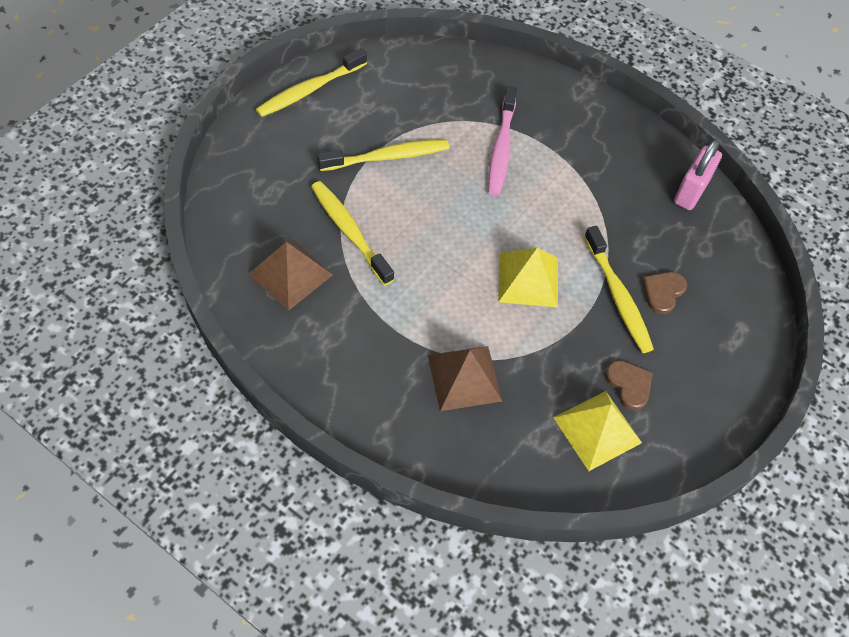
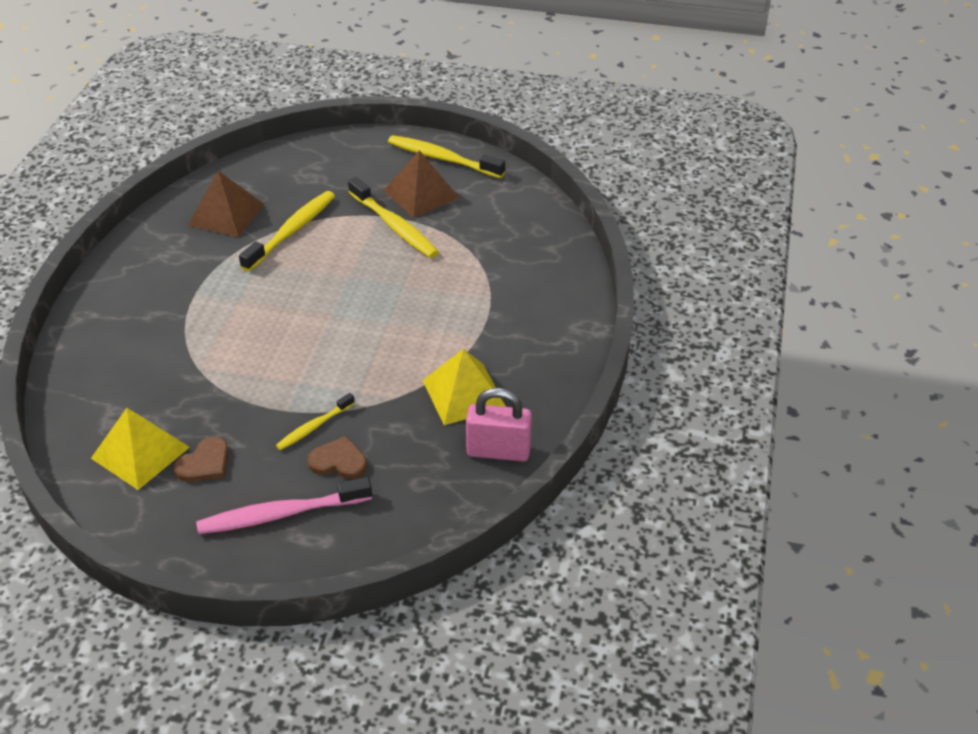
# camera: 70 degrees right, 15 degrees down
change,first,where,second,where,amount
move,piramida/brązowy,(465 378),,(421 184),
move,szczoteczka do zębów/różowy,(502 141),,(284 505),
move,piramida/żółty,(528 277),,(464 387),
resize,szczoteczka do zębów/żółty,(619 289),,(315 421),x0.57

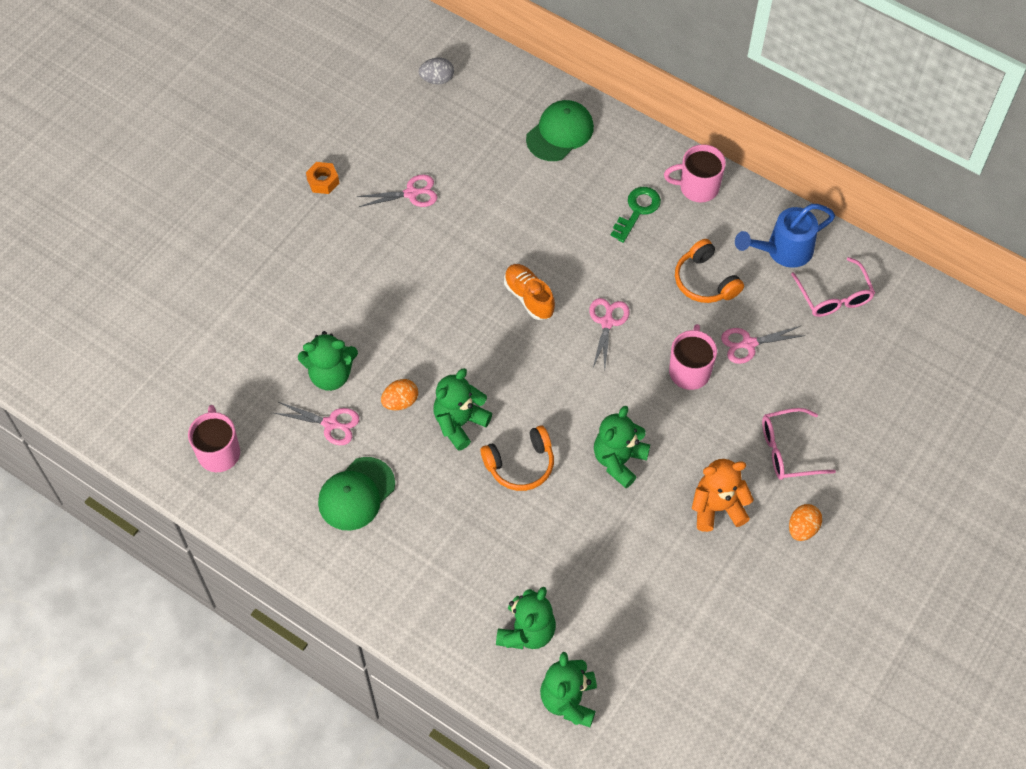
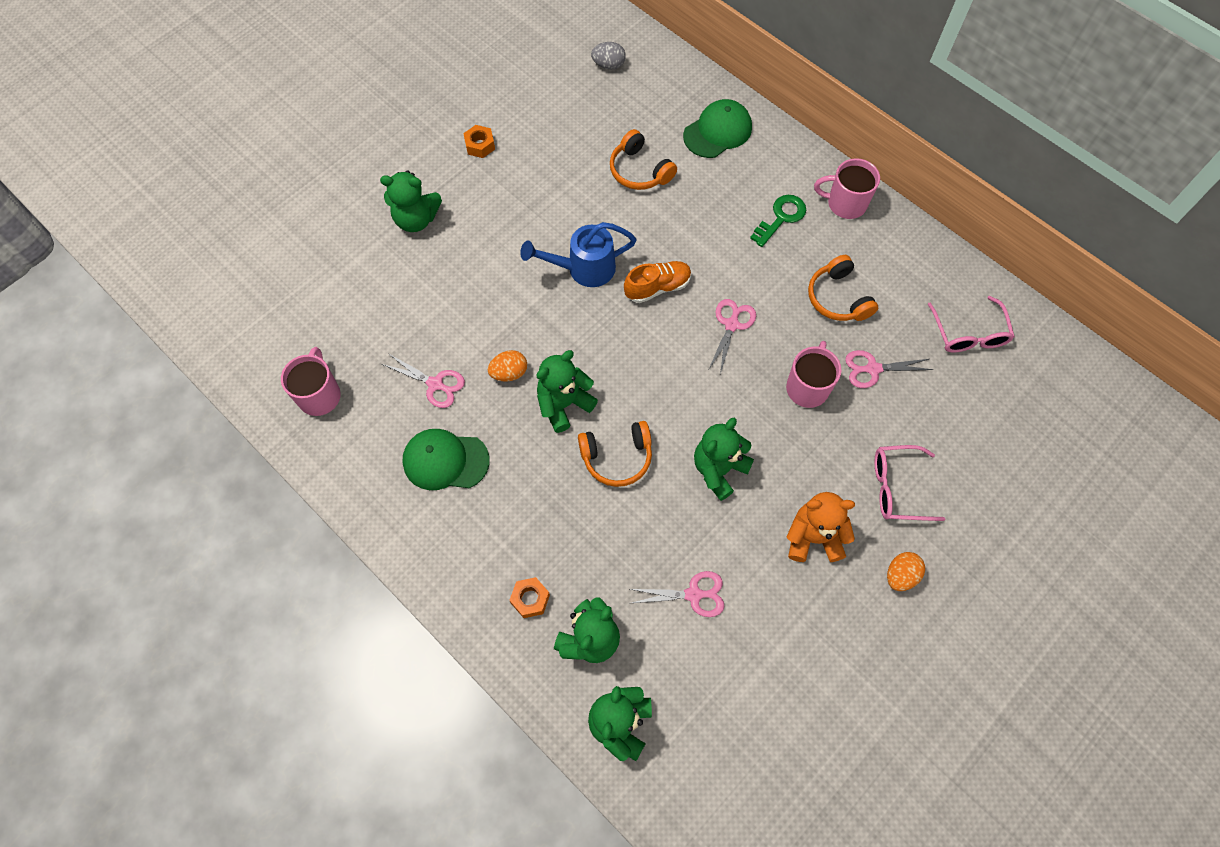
# camera: 10 degrees right, 5 degrees up
change,first,where,second,where,amount
insert,,,nakrętka/pomarańczowy,(529 597),
insert,,,słuchawki/pomarańczowy,(643 159),
move,miś/zielony,(328 361),,(411 201),
move,nożyczki/różowy,(397 190),,(677 594),
move,konewka/niebieski,(785 236),,(578 254),
rotate,czapka/zielony,(356 494),,(446 459),45 degrees clockwise
rotate,but/pomarańczowy,(529 292),,(657 282),90 degrees clockwise

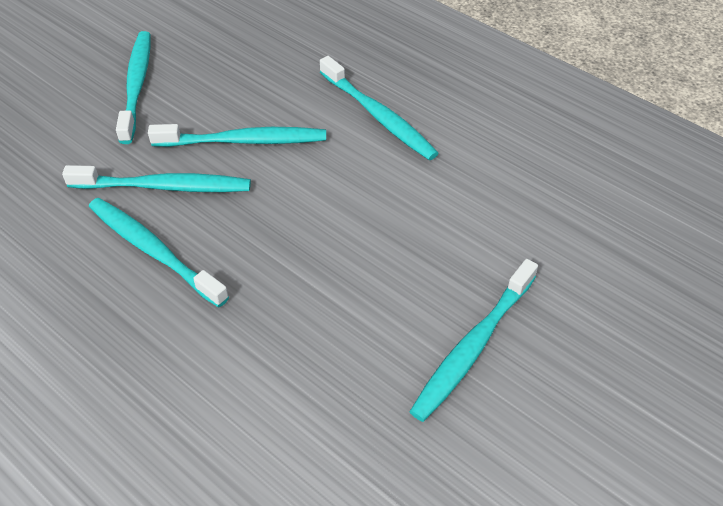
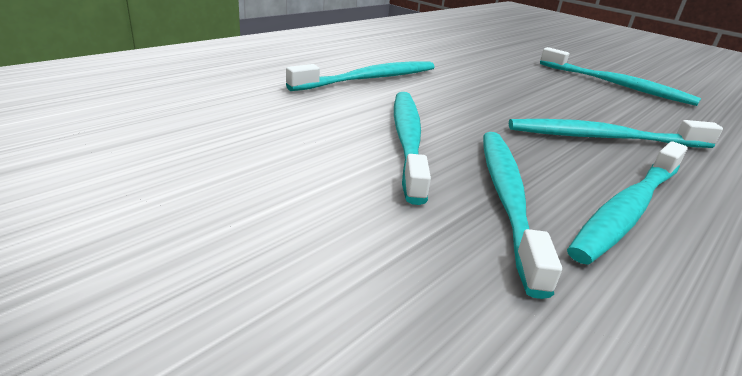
# camera: 90 degrees left, 20 degrees down
change,first,where,second,where,amount
move,szczoteczka do zębów/turkusowy,(133 87),,(616 133),

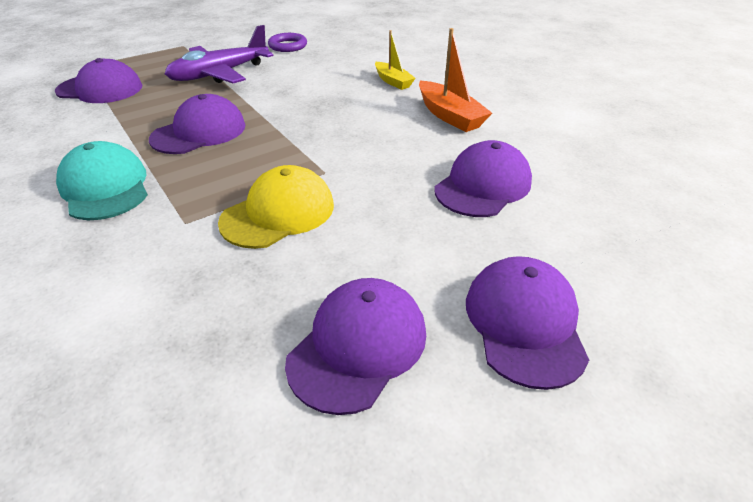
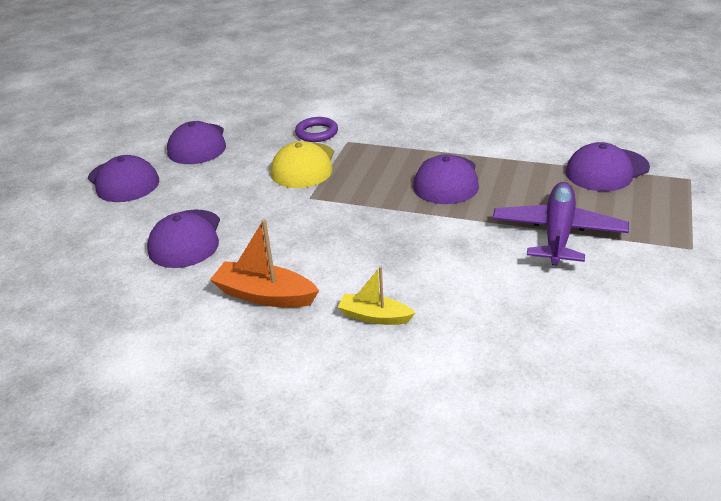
# camera: 145 degrees right, 5 degrees down
change,first,where,second,where,amount
delete,czapka/turkusowy,(102 180),,,
move,pierścień/fioletowy,(287 42),,(316 129),

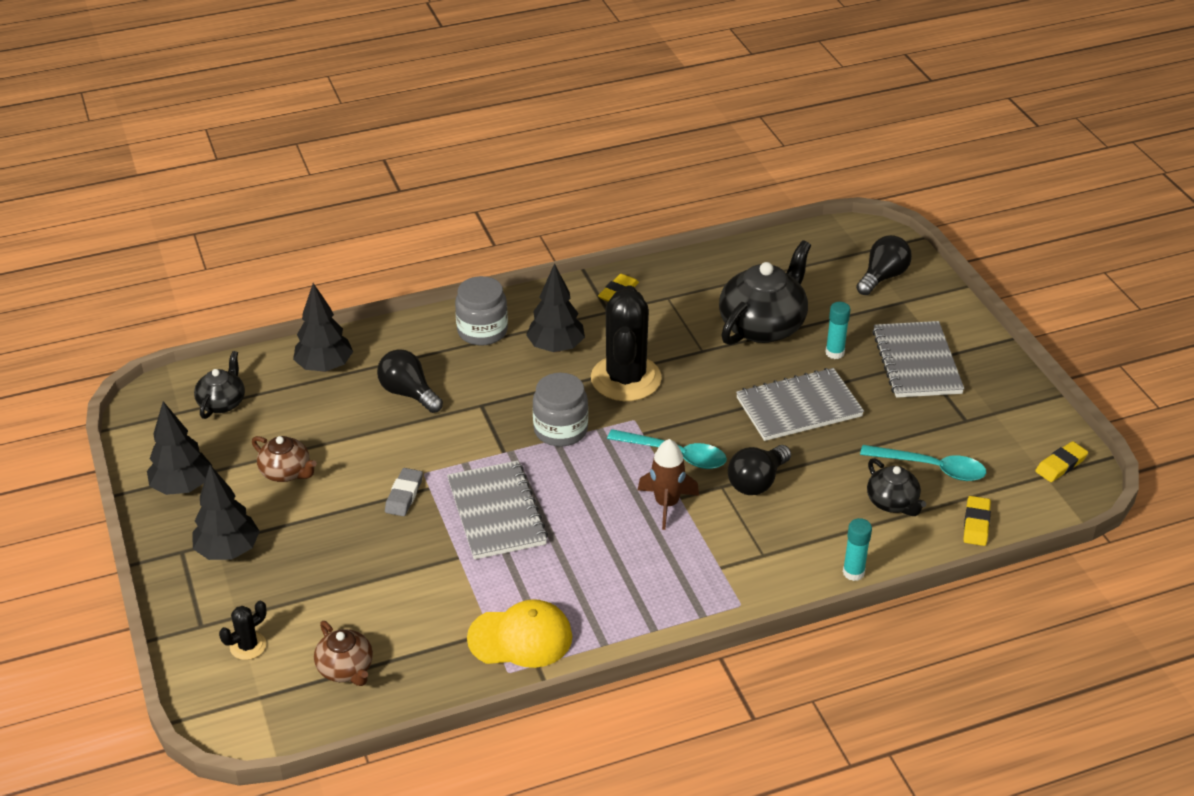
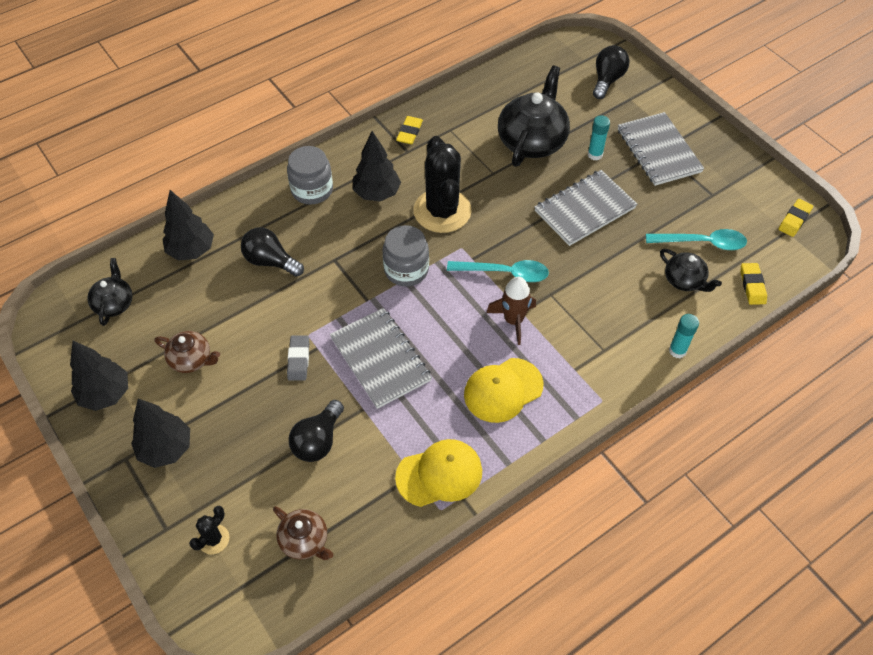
# camera: 15 degrees left, 15 degrees up
change,first,where,second,where,amount
insert,,,czapka/żółty,(504 390),
move,żarówka/czarny,(759 470),,(316 431),

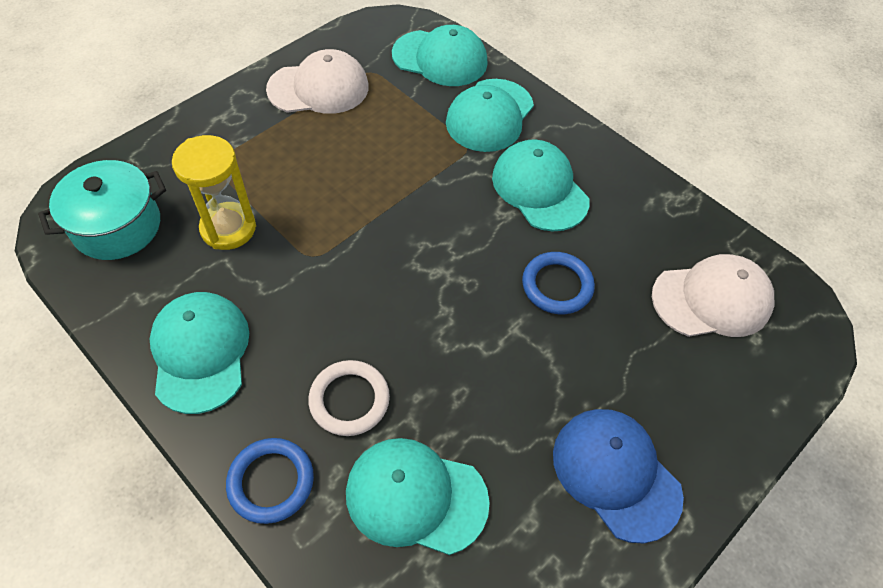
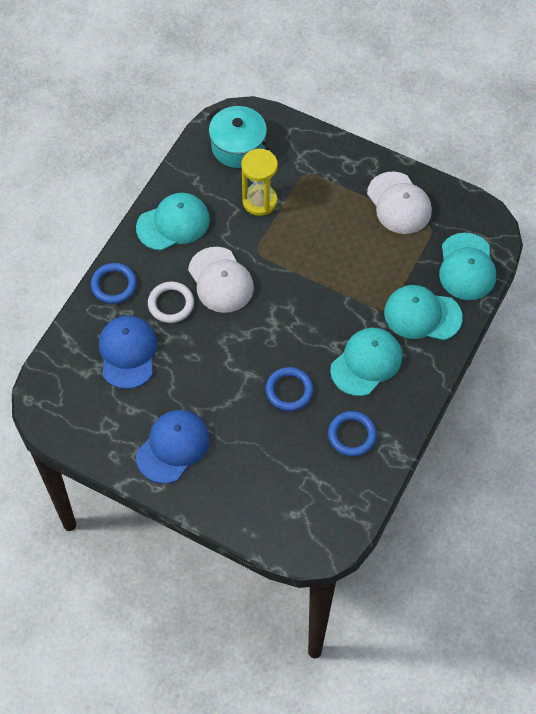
# camera: 75 degrees right, 5 degrees up
change,first,where,second,where,amount
insert,,,pierścień/niebieski,(352 434),
move,czapka/biały,(713 295),,(221 280),
recolor,czapka/turkusowy,(418 496),czapka/niebieski,(128 352),

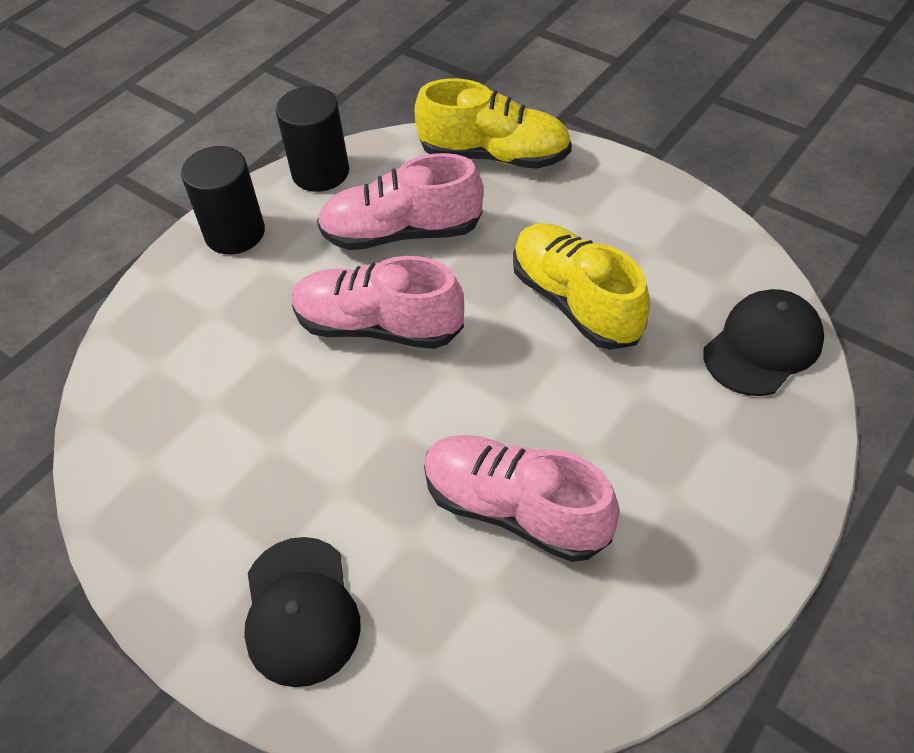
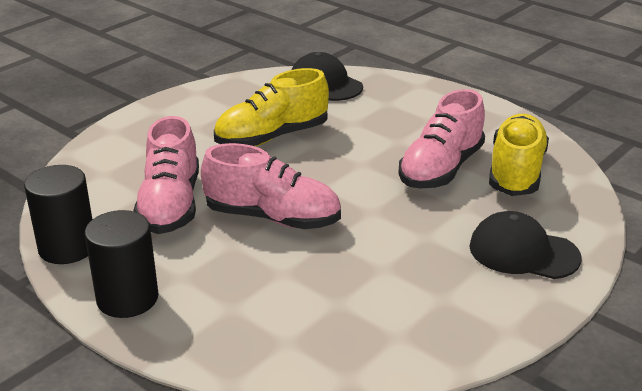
# camera: 90 degrees left, 20 degrees down
change,first,where,second,where,amount
move,but/żółty,(493 124),,(519 155),
rotate,czapka/czarny,(302 612),,(525 245),150 degrees counterclockwise
rotate,but/różowy,(378 302),,(271 186),90 degrees counterclockwise

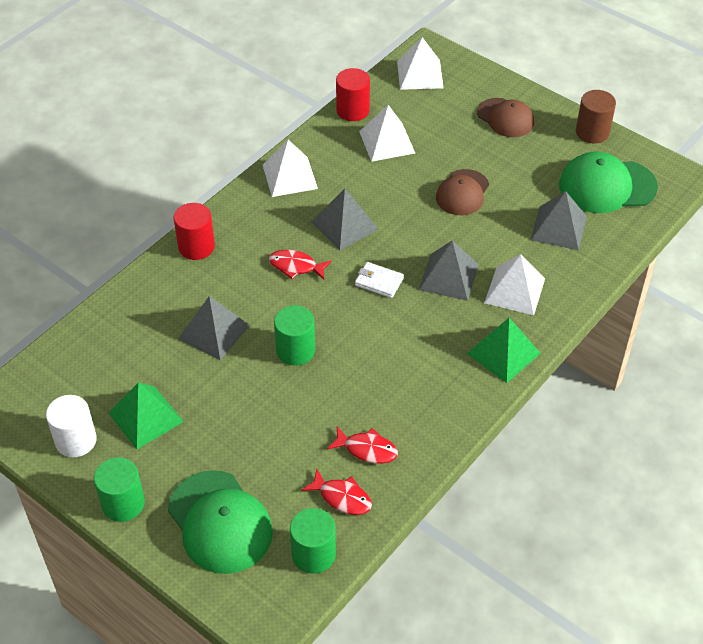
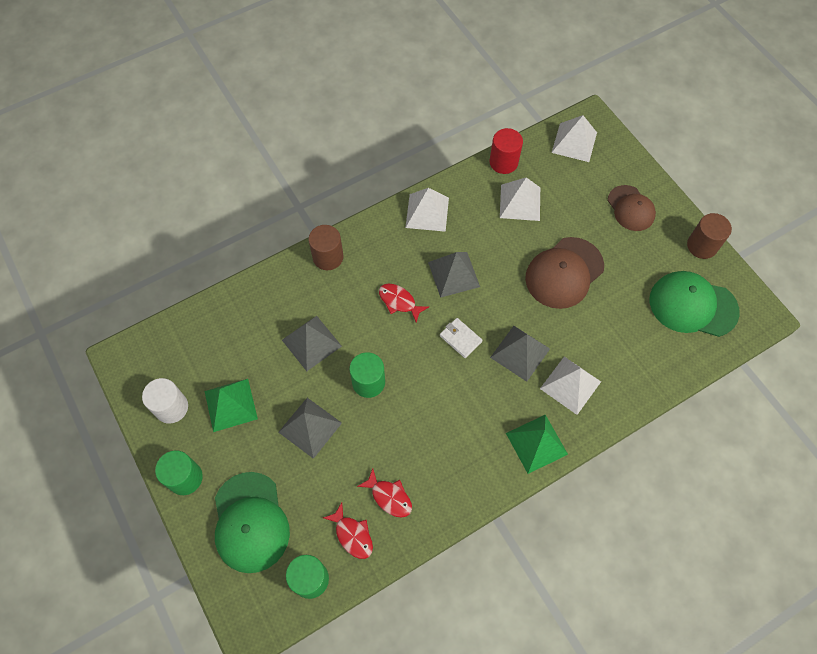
# camera: 20 degrees right, 15 degrees up
change,first,where,second,where,amount
move,piramida/szary,(559 220),,(310 428),
recolor,walec/czerwony,(194 231),walec/brązowy,(326 247),
resize,czapka/brązowy,(462 192),,(564 273),x1.53

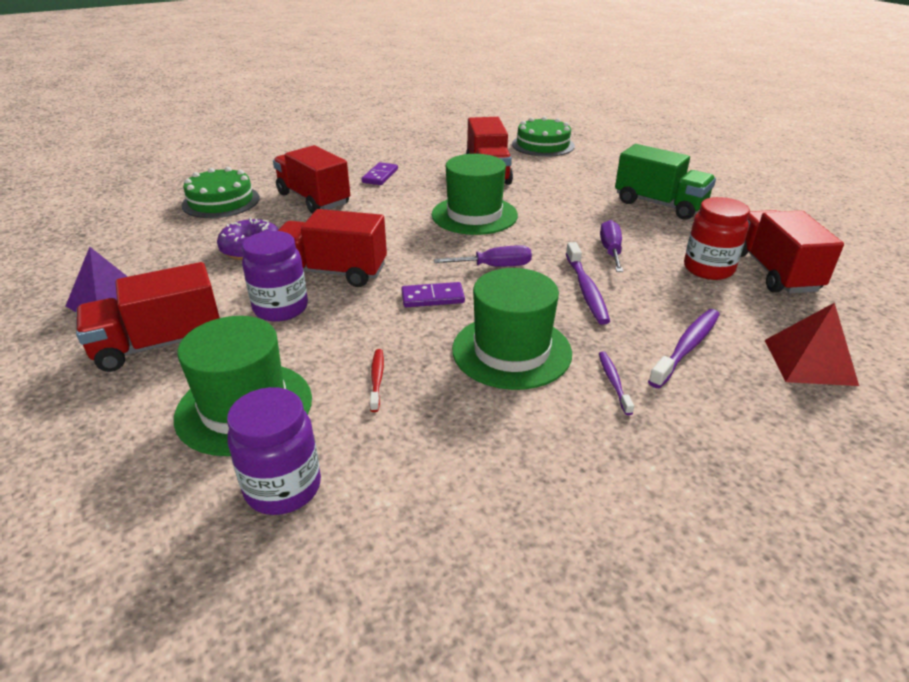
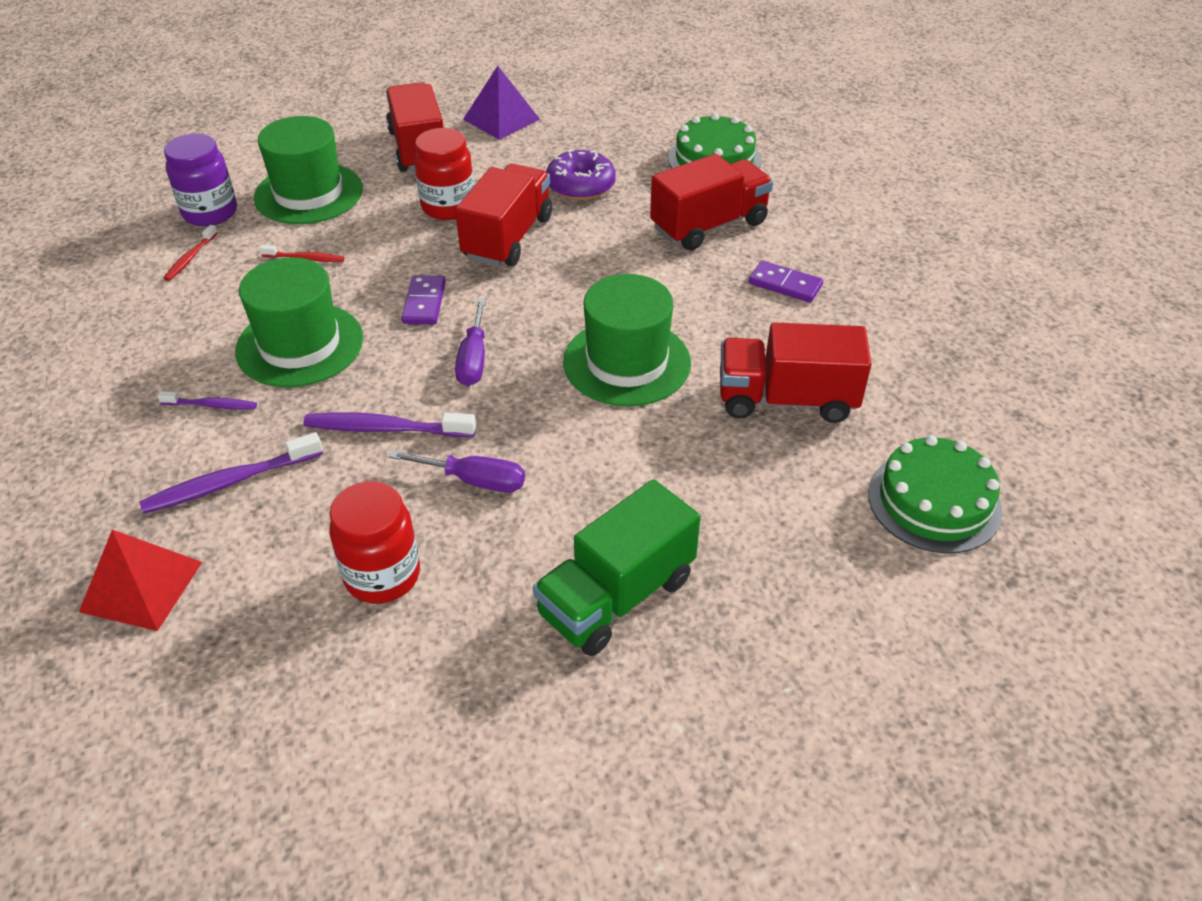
# camera: 100 degrees right, 10 degrees up
change,first,where,second,where,amount
delete,ciężarówka/czerwony,(792 251),,,
insert,,,szczoteczka do zębów/czerwony,(191 253),
recolor,słoik/fioletowy,(275 276),słoik/czerwony,(444 174),
rotate,szczoteczka do zębów/fioletowy,(684 348),,(231 473),105 degrees clockwise

